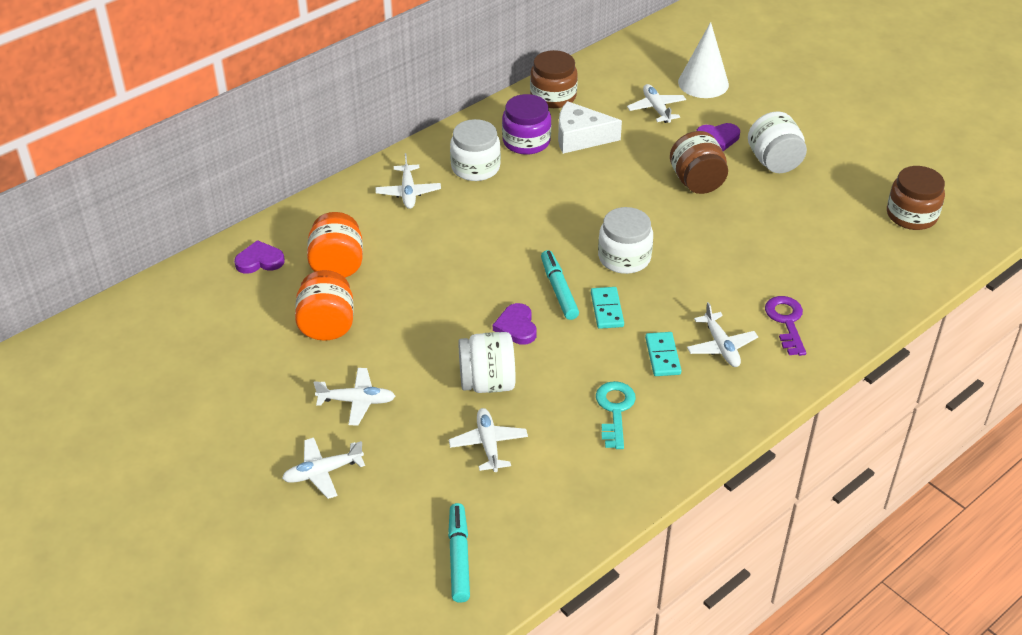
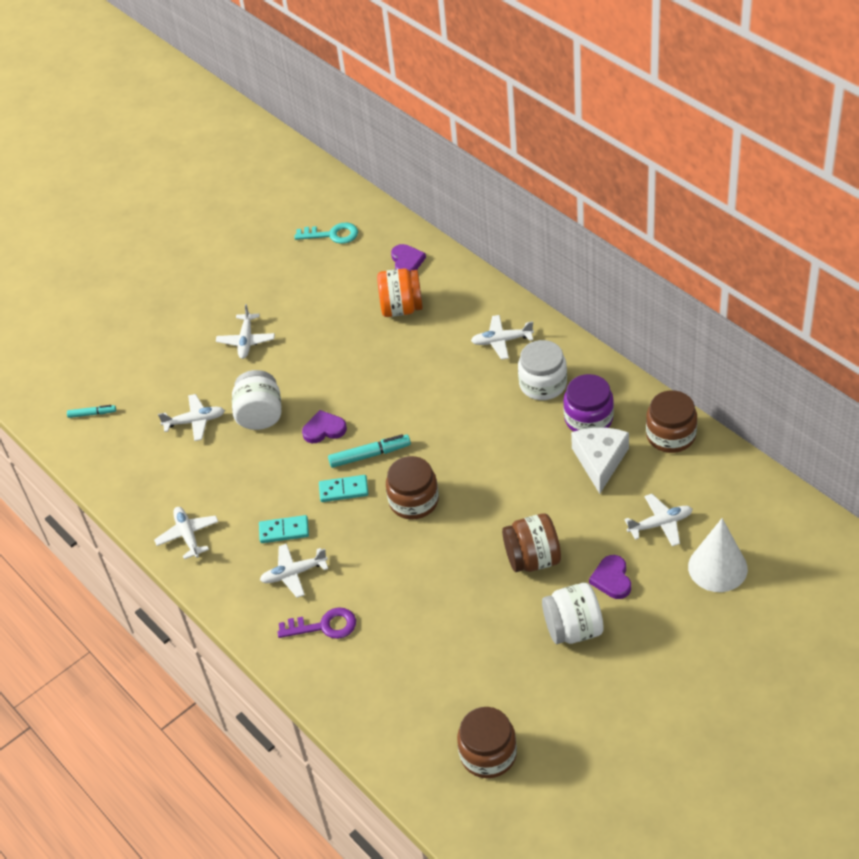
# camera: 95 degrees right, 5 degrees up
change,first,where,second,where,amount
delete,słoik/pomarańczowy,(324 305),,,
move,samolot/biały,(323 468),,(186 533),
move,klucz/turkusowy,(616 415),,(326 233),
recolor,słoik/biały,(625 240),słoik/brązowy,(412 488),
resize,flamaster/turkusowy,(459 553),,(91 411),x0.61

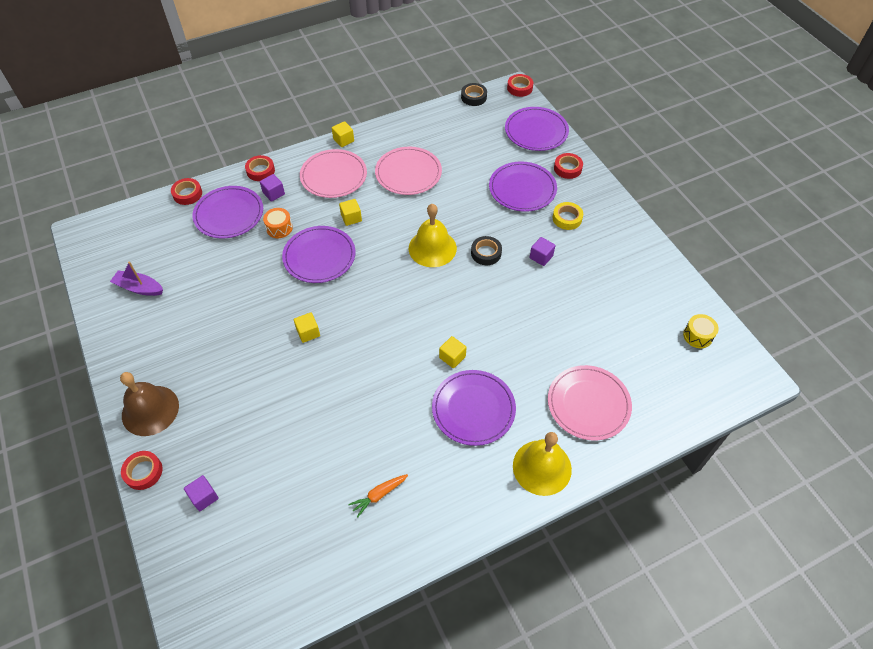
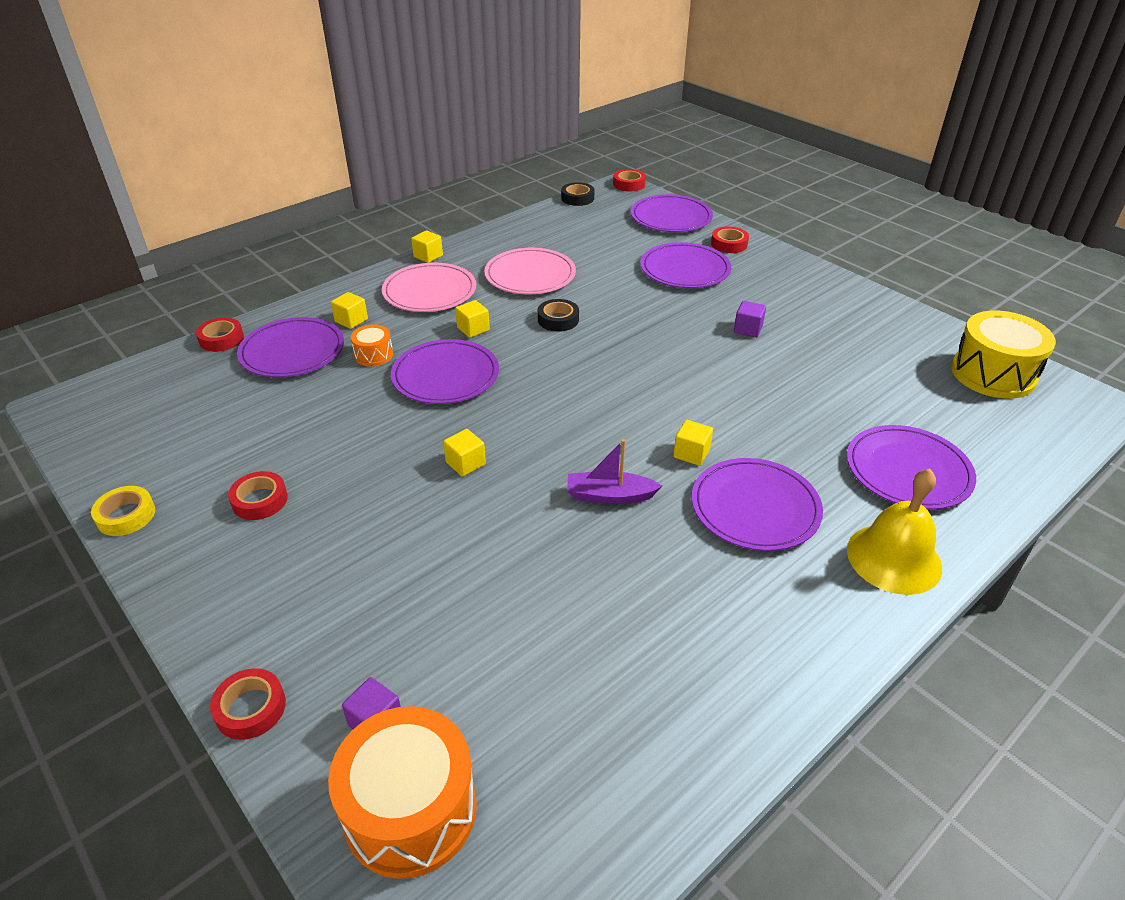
# camera: 15 degrees left, 15 degrees down
change,first,where,second,where,amount
delete,dzwonek/brązowy,(149 404),,,
delete,marchewka/pomarańczowy,(378 496),,,
delete,dzwonek/żółty,(433 235),,,
insert,,,bęben/pomarańczowy,(402 792),
move,łódka/fioletowy,(136 279),,(614 471),
move,taśma klejąca/czerwony,(260 168),,(258 495),
move,taśma klejąca/czarny,(486 250),,(558 315),
move,taśma klejąca/żółty,(568 216),,(123 511),
recolor,sześcian/fioletowy,(272 188),sześcian/żółty,(349 310),
recolor,talerz/różowy,(590 402),talerz/fioletowy,(911 467),
resize,bęben/żółty,(701 331),,(1003 355),x2.02

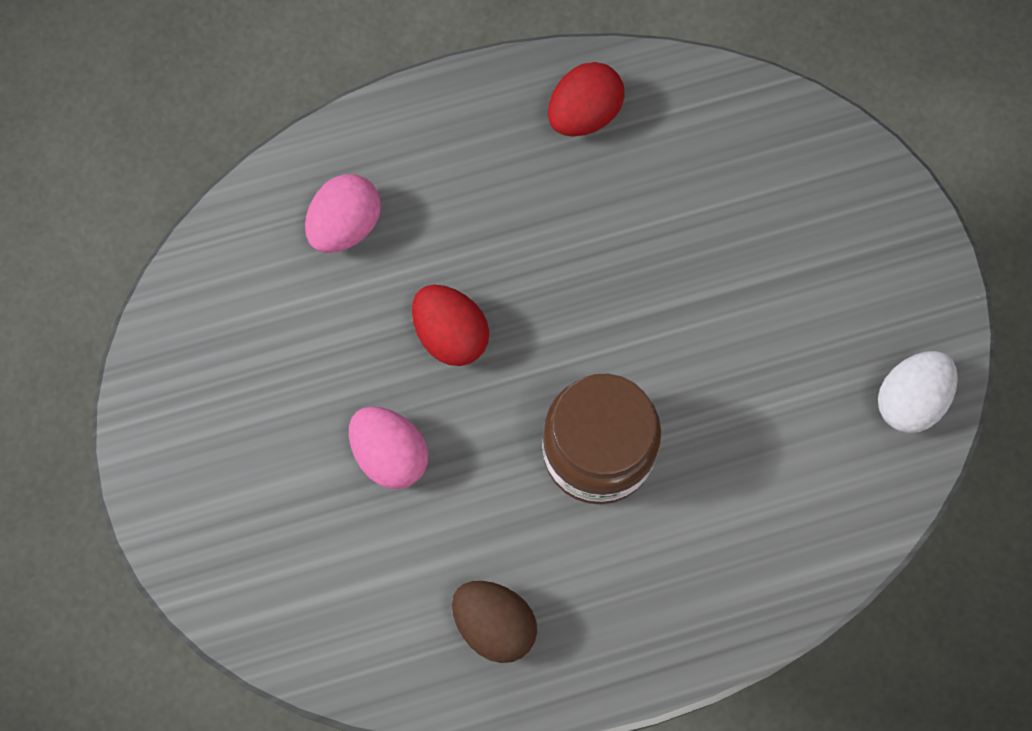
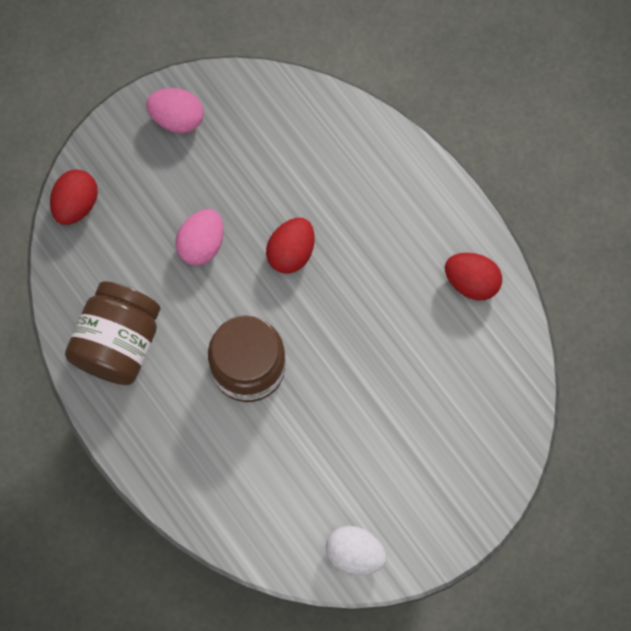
# camera: 70 degrees right, 0 degrees up
change,first,where,second,where,amount
insert,,,jajko/czerwony,(74 197),
move,jajko/różowy,(343 213),,(175 110),
replace,jajko/brązowy,(494 622),słoik/brązowy,(112 333),

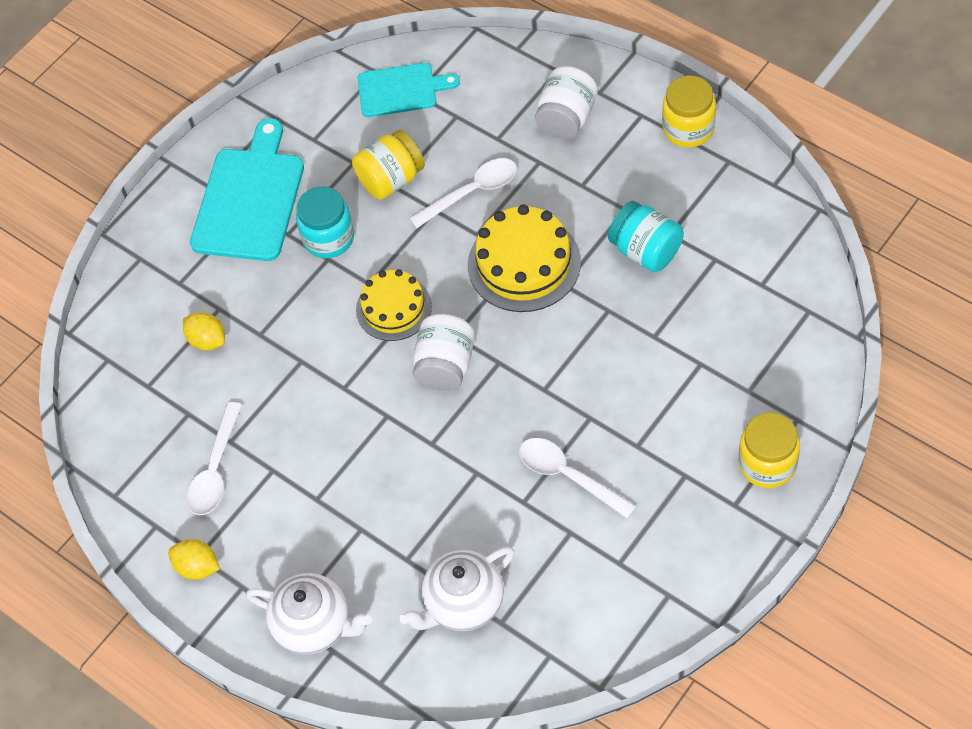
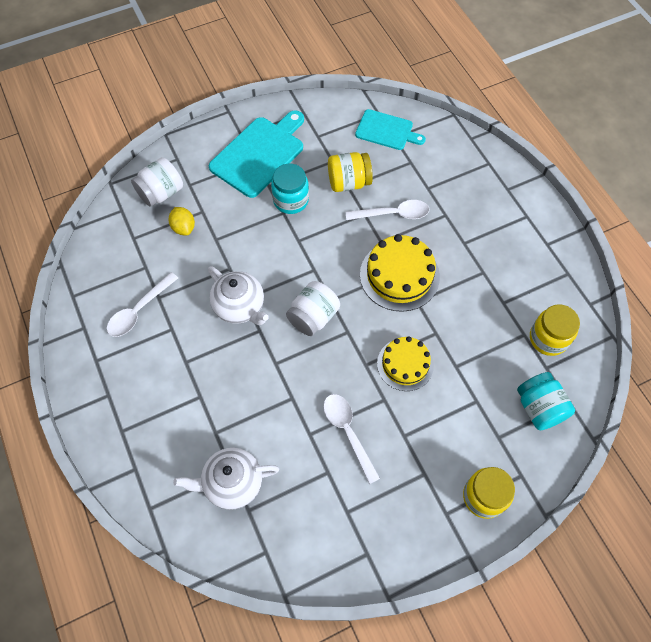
# camera: 20 degrees right, 5 degrees up
change,first,where,second,where,amount
delete,cytryna/żółty,(194 559),,,
move,imbryk/biały,(309 613),,(238 295),
move,tort/żółty,(394 305),,(405 363),
move,słoik/biały,(566 102),,(157 182),
move,słoik/turkusowy,(646 236),,(546 401),
move,słoik/żółty,(689 112),,(555 330),

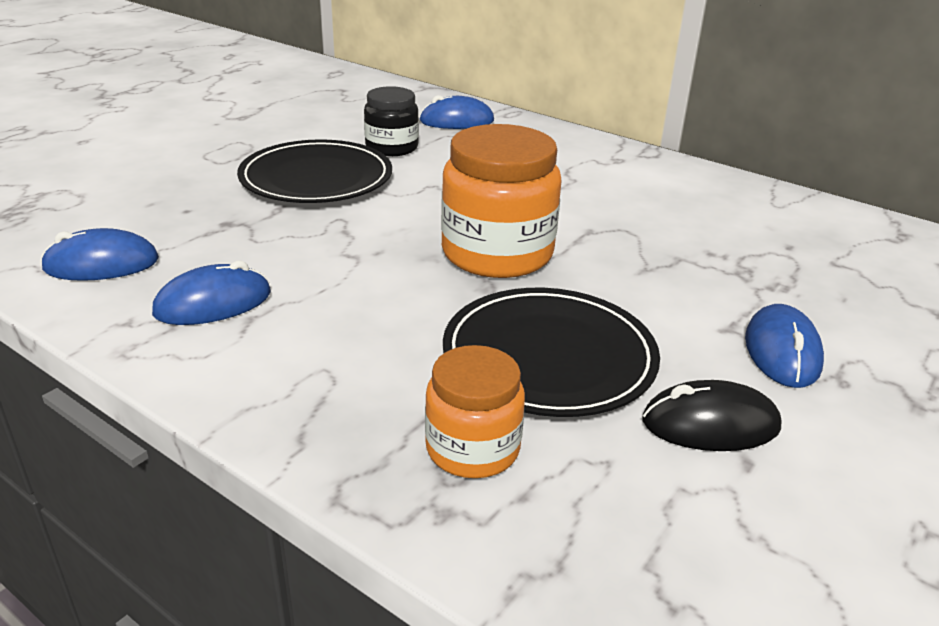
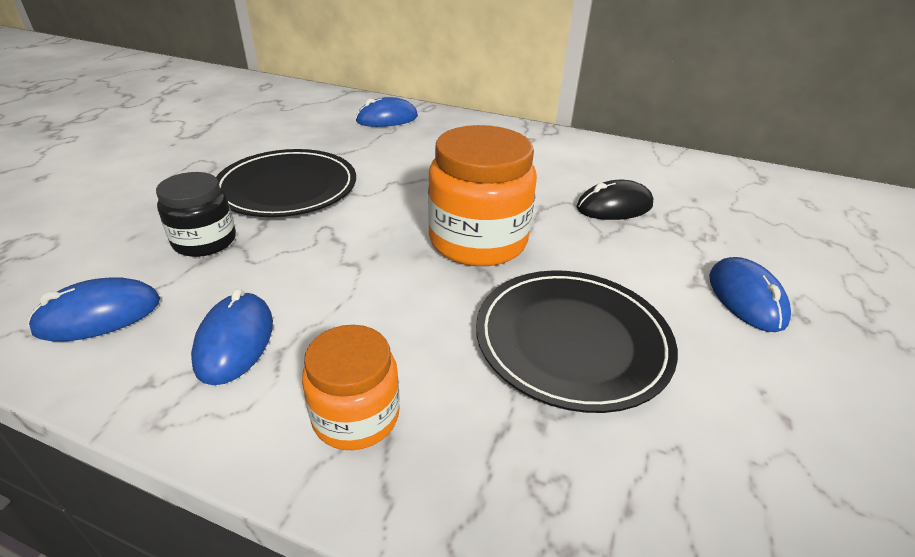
# camera: 15 degrees left, 5 degrees up
change,first,where,second,where,amount
move,słoik/czarny,(391 121),,(196 214),
move,słoik/pomarańczowy,(475 411),,(351 387),
move,myszka/czarny,(712 415),,(614 200),
rotate,myszka/niebieski,(211 293),,(232 337),45 degrees counterclockwise

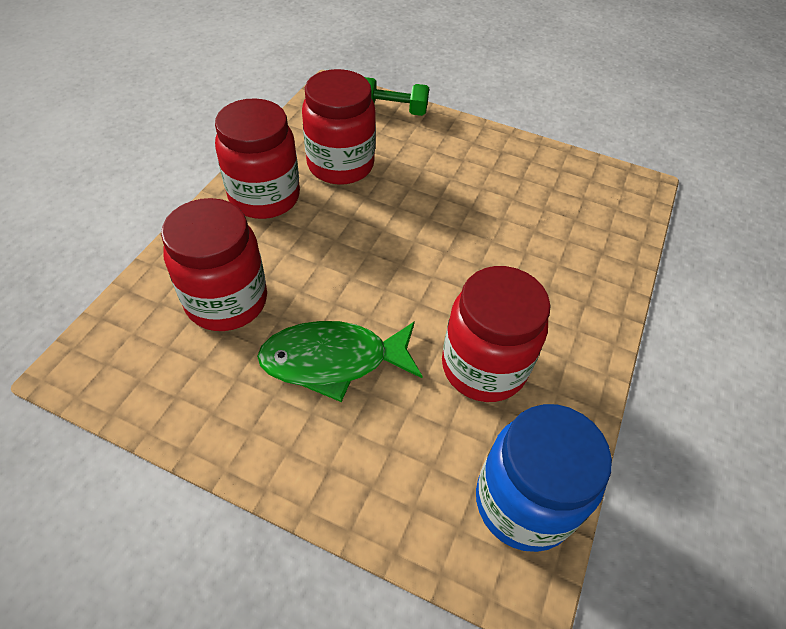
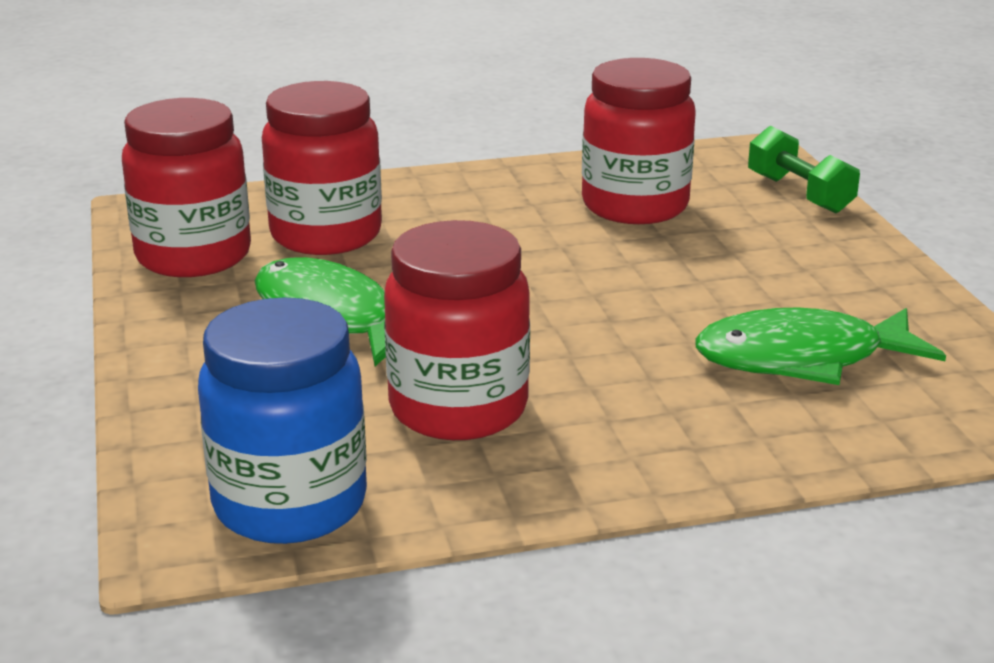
# camera: 55 degrees right, 25 degrees down
change,first,where,second,where,amount
insert,,,ryba/zielony,(821 346),
move,słoik/czerwony,(257 158),,(186 187),

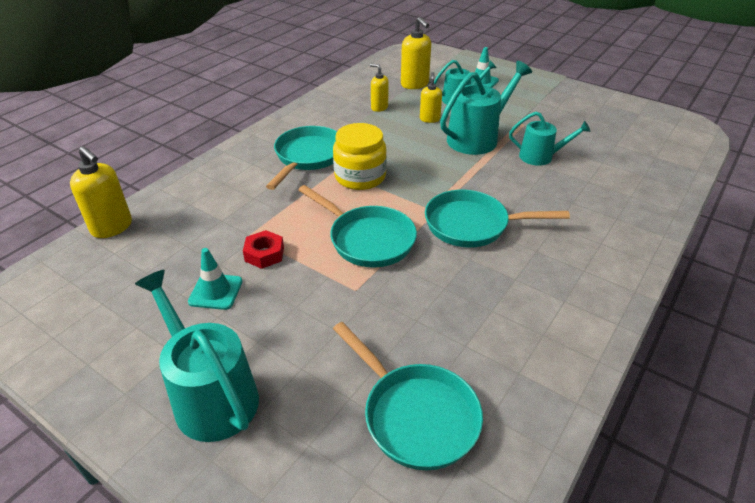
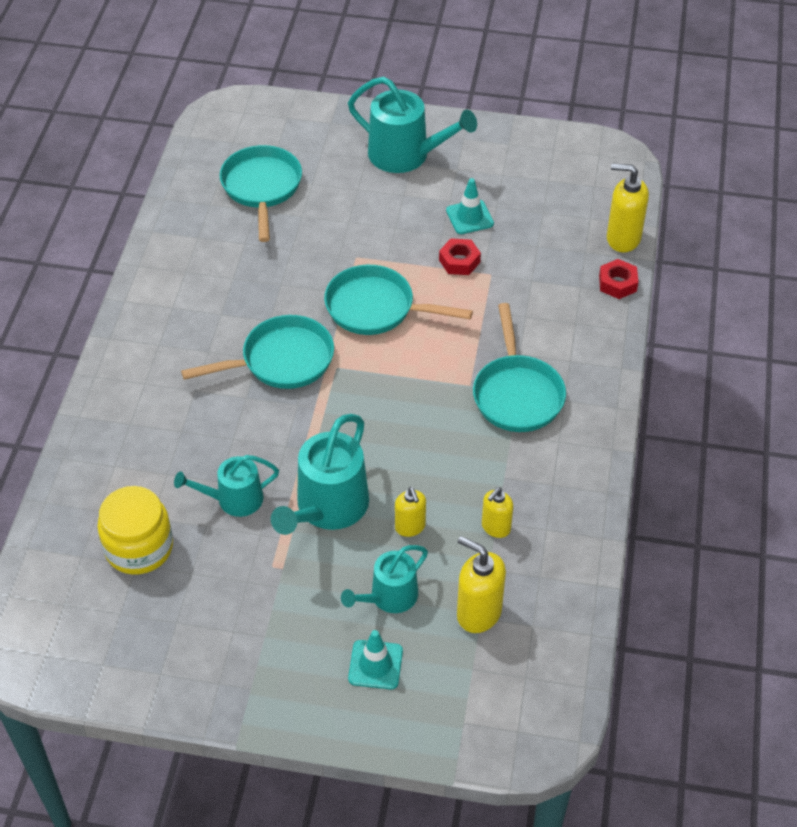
# camera: 155 degrees right, 10 degrees up
change,first,where,second,where,amount
insert,,,nakrętka/czerwony,(618 279),
move,słoik/żółty,(360 156),,(135 530),
rotate,patelnia/turkusowy,(408 396),,(261 193),60 degrees clockwise
rotate,dozownik mydła/żółty,(379 88),,(497 512),120 degrees clockwise

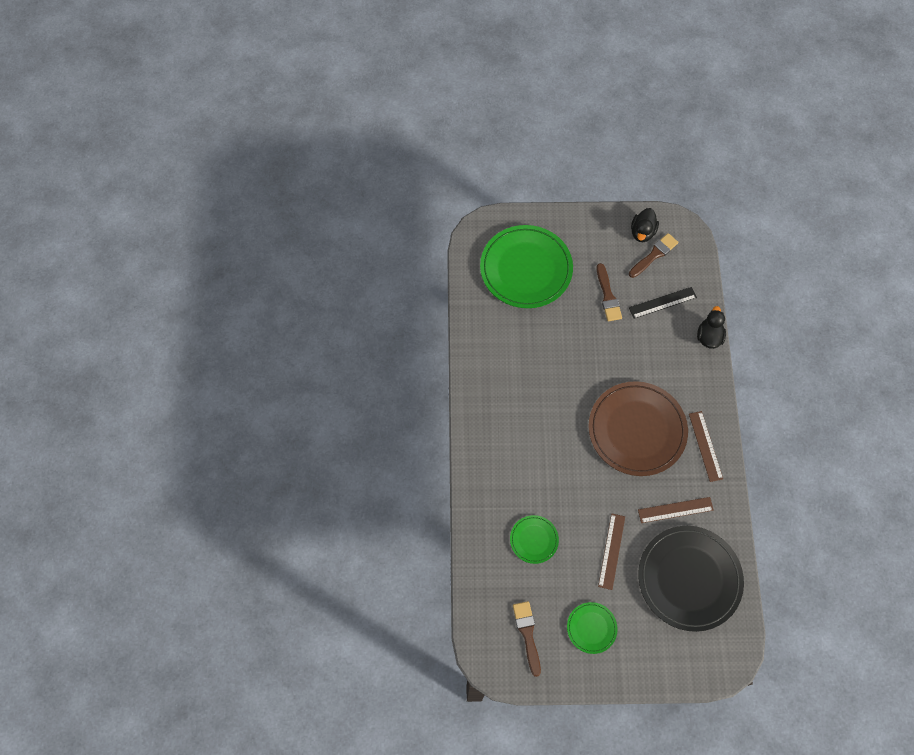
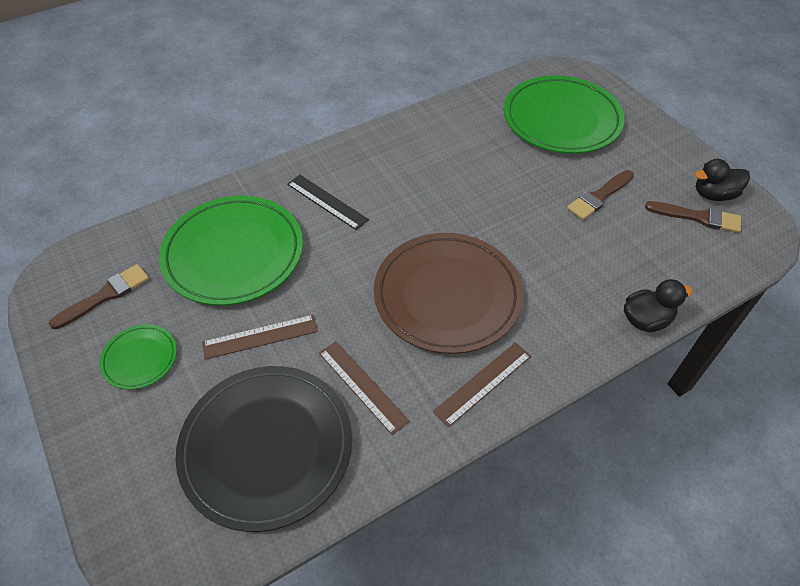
# camera: 60 degrees right, 15 degrees down
change,first,where,second,where,amount
move,linijka/czarny,(663 303),,(328 202),
resize,talerz/zielony,(534 539),,(231 251),x2.11

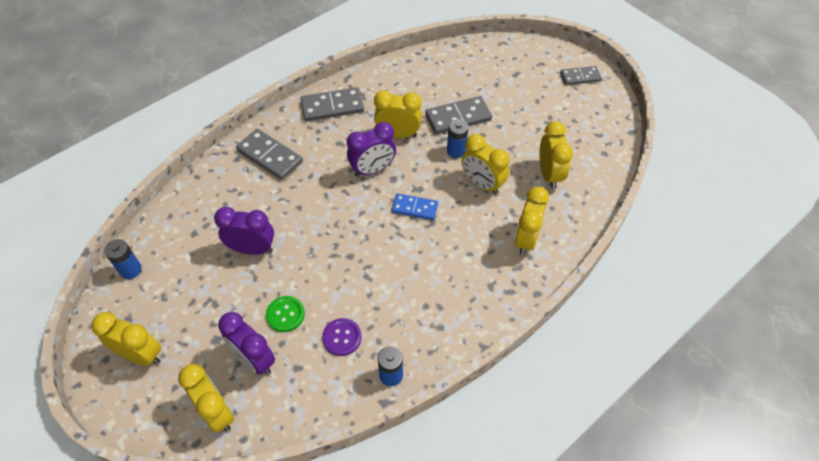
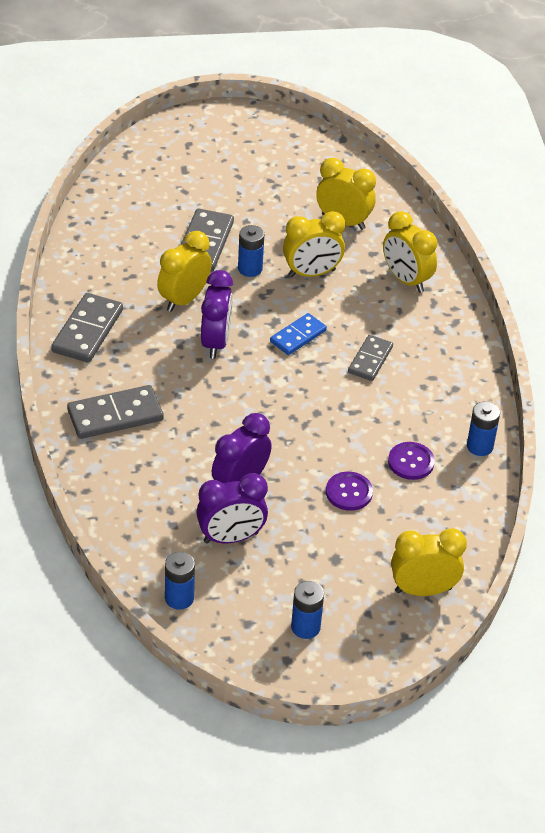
# camera: 60 degrees left, 10 degrees down
change,first,where,second,where,amount
move,budzik/fioletowy,(246 343),,(232 508),
move,kostka domina/szary,(581 75),,(370 358),
replace,budzik/żółty,(126 339),bateria/niebieski,(307 610),
recolor,guzik/zielony,(285 314),guzik/fioletowy,(349 491),

